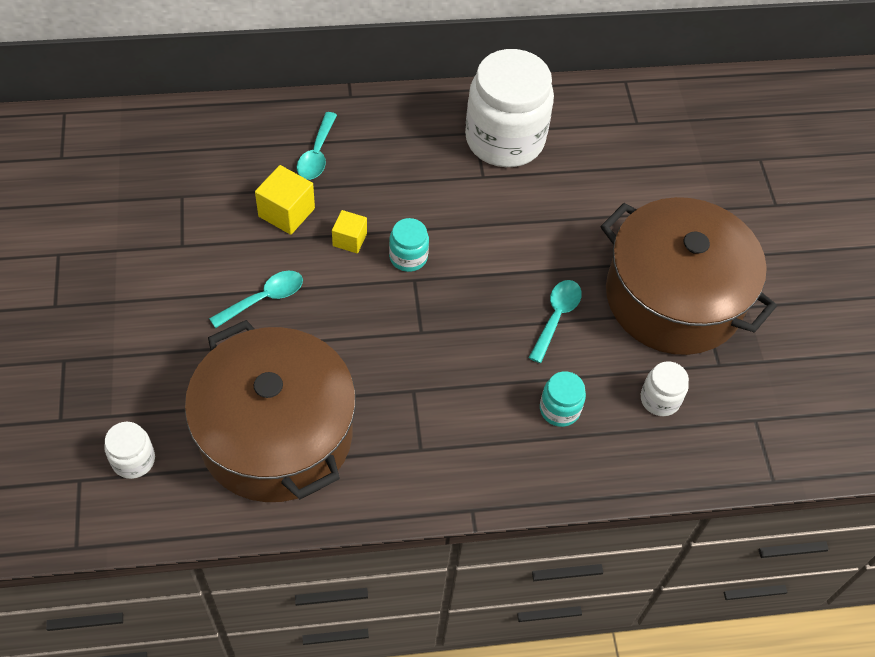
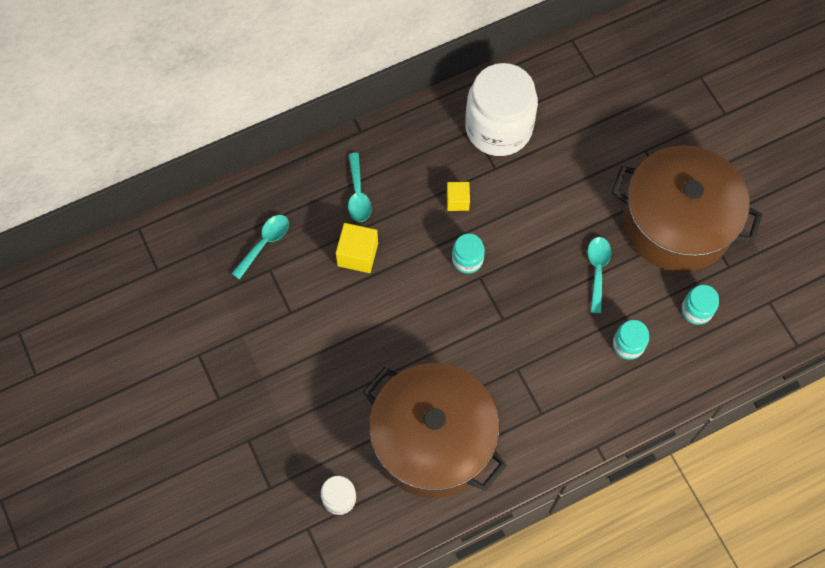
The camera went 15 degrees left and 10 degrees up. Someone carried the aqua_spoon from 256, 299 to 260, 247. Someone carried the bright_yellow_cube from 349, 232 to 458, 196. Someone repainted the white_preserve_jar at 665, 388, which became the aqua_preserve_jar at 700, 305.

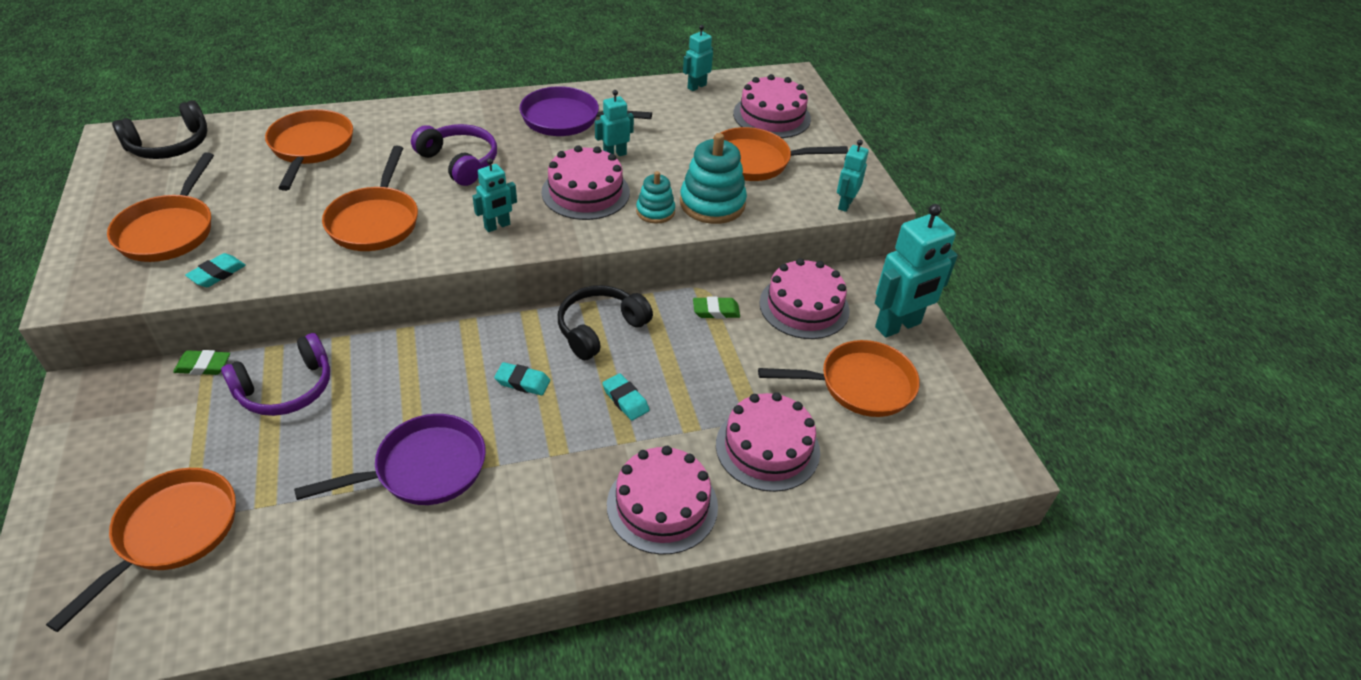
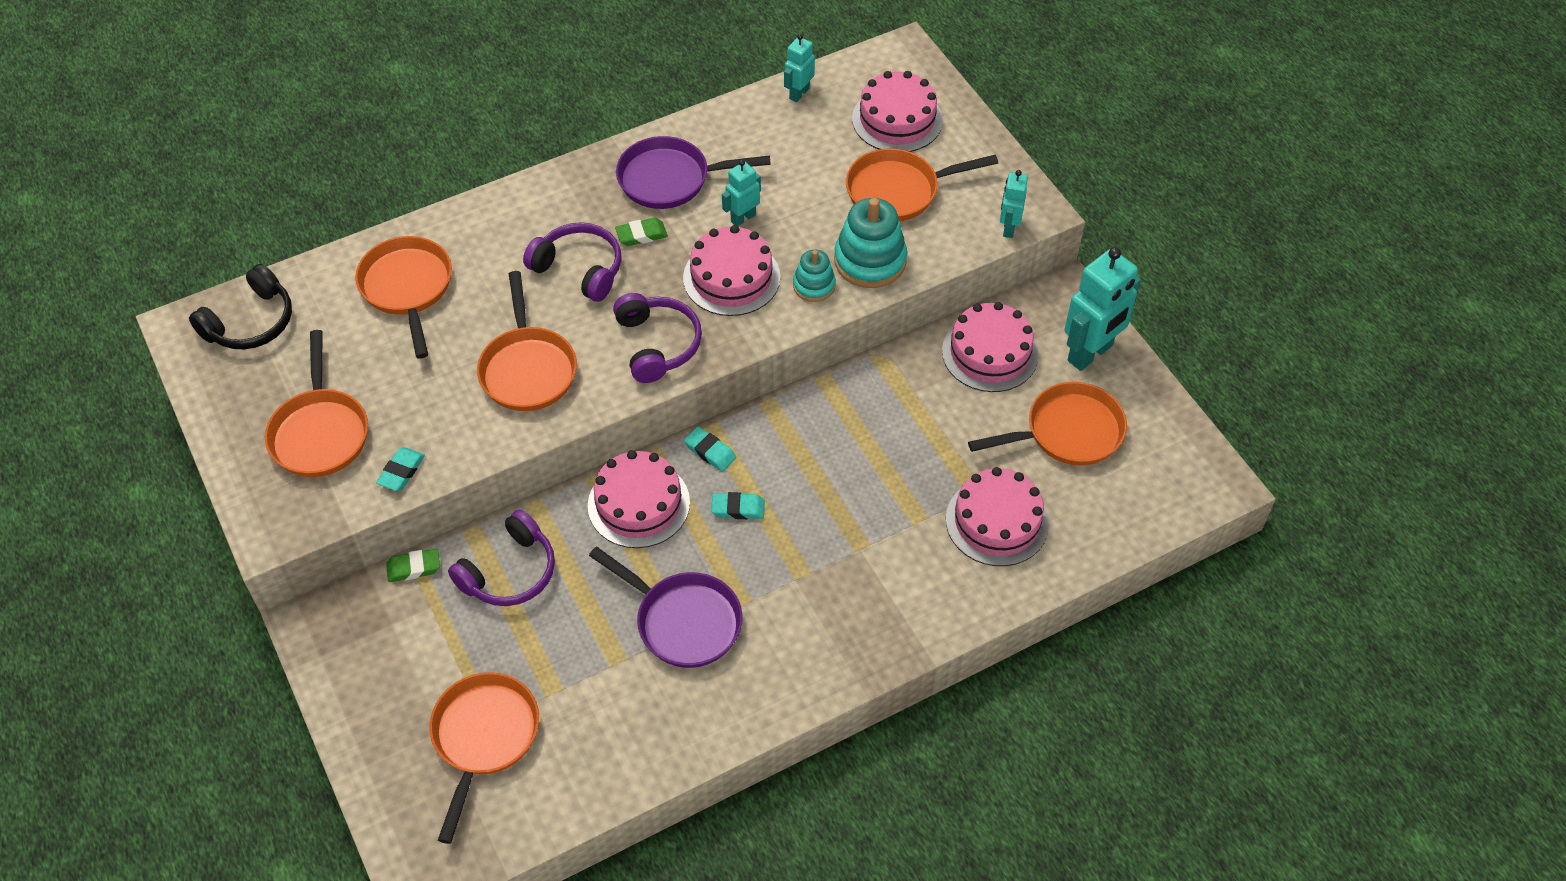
The camera went 10 degrees left and 10 degrees up. Someone took away the black_over-ear_headphones at 605, 322. Someone carried the aqua_gum_eraser from 625, 396 to 710, 449. Someone carried the pink_layer_cake from 662, 500 to 639, 499. Someone carried the green_gum_eraser from 716, 308 to 641, 232. Someone swapped the aqua_robot_figure at 494, 195 for the violet_over-ear_headphones at 657, 338. Someone rotated the violet_skillet at 390, 459 by 75 degrees clockwise.

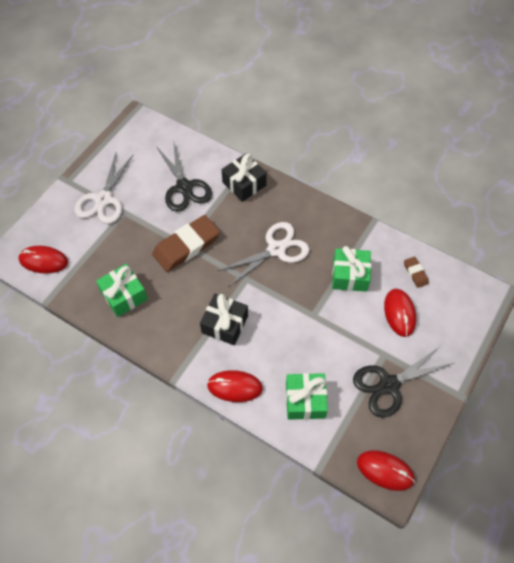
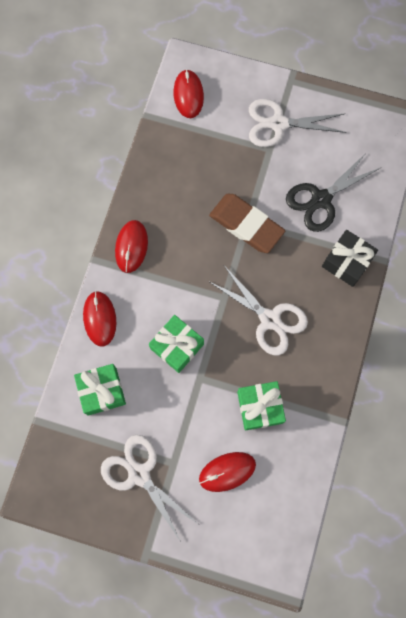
The camera went 75 degrees right and 15 degrees up. Someone took away the black_wrapped_gift at 224, 319. Someone took away the brown_gum_eraser at 416, 272. Someone carried the green_wrapped_gift from 122, 290 to 176, 344. Someone carried the red_mouse from 386, 470 to 131, 246. Someone repainted the black_shears at 403, 382, which became the white_shears at 149, 488.

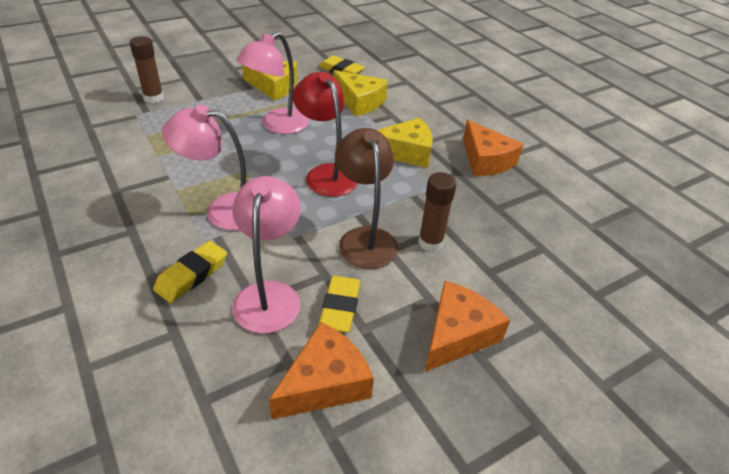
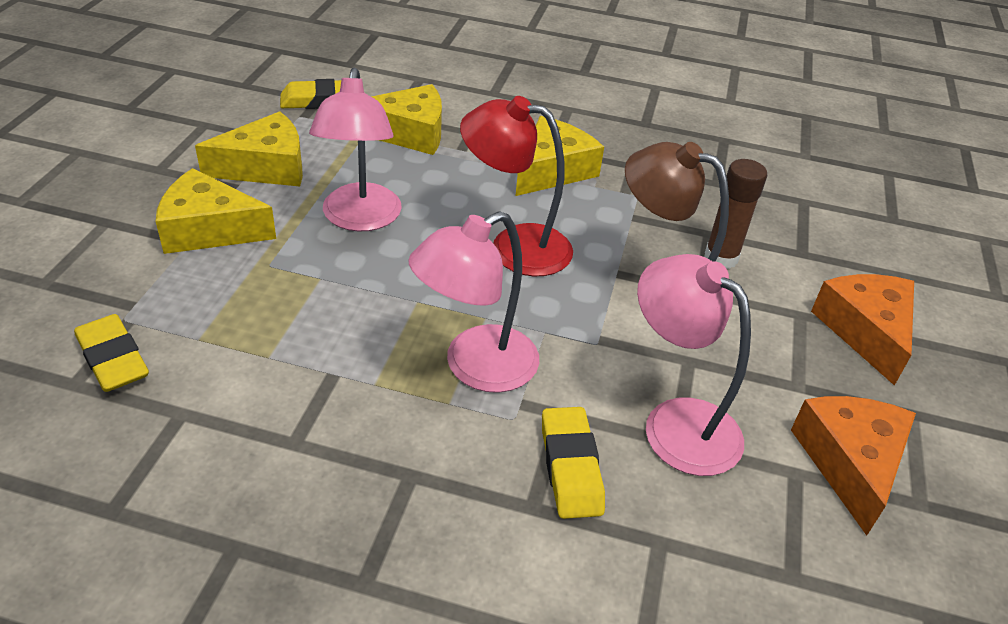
The camera went 45 degrees left and 0 degrees up. Someone took away the brown_glue_stick at 147, 69. Someone took away the orange_cheese_wedge at 493, 148. Someone put down the bright_yellow_cheese_wedge at 216, 211. Someone carried the bright_yellow_gum_eraser from 339, 304 to 111, 353.

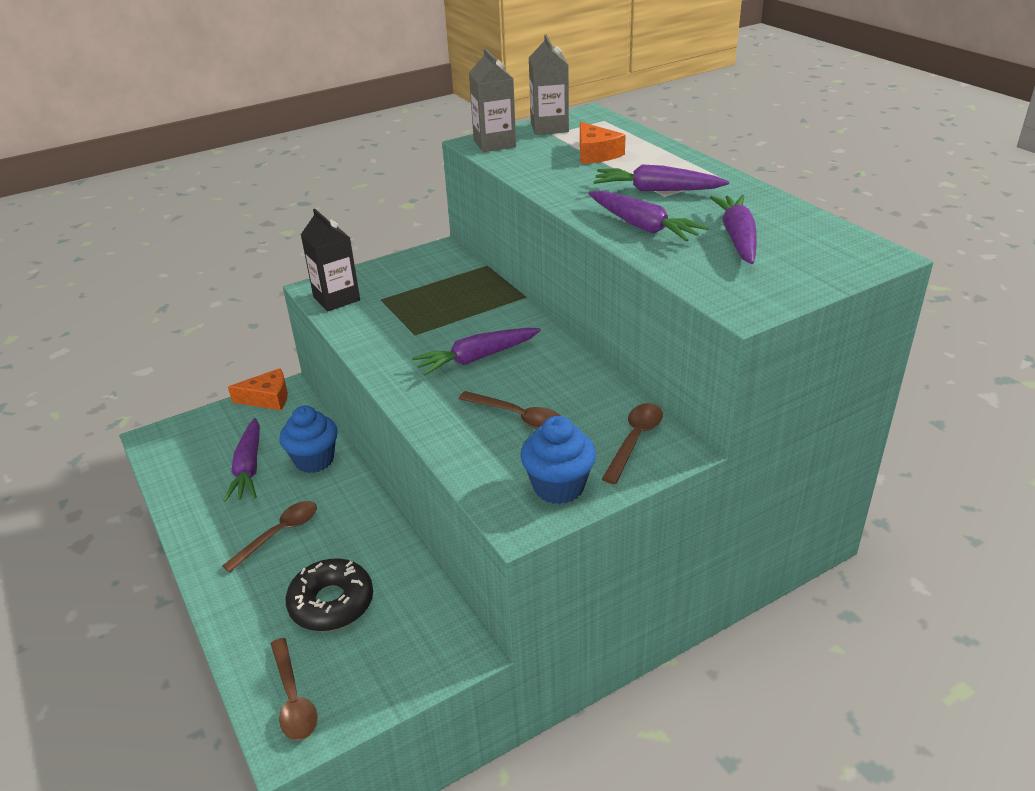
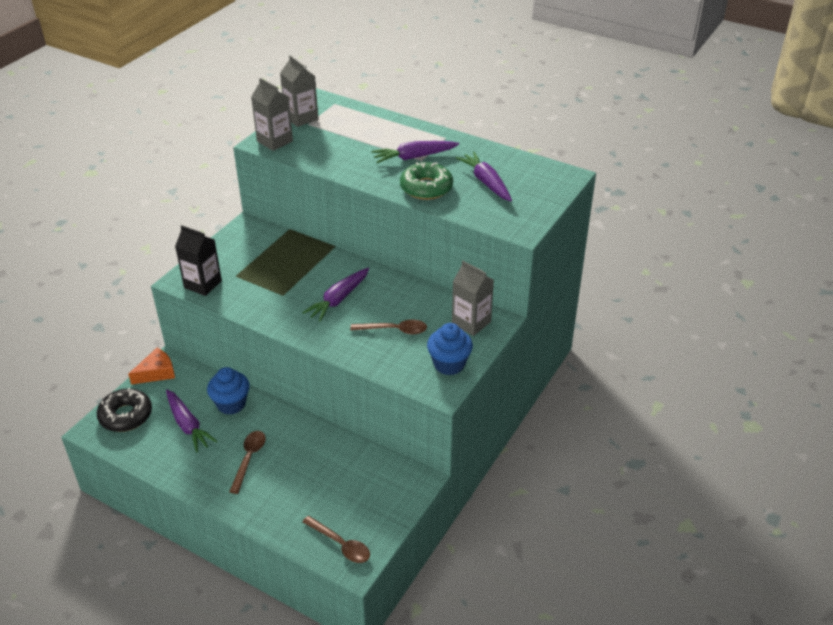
The camera went 30 degrees left and 5 degrees up. Someone took away the orange_cheese_wedge at 603, 143. Someone carried the black_doughnut from 329, 594 to 124, 410. Someone swapped the violet_root_vegetable at 648, 216 for the green_doughnut at 426, 181. Someone swapped the brown_spoon at 632, 443 for the gray_milk_carton at 473, 298.

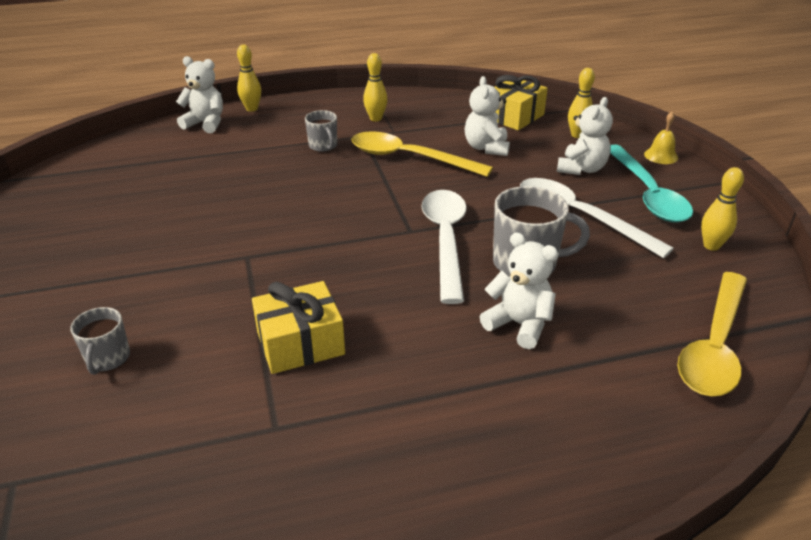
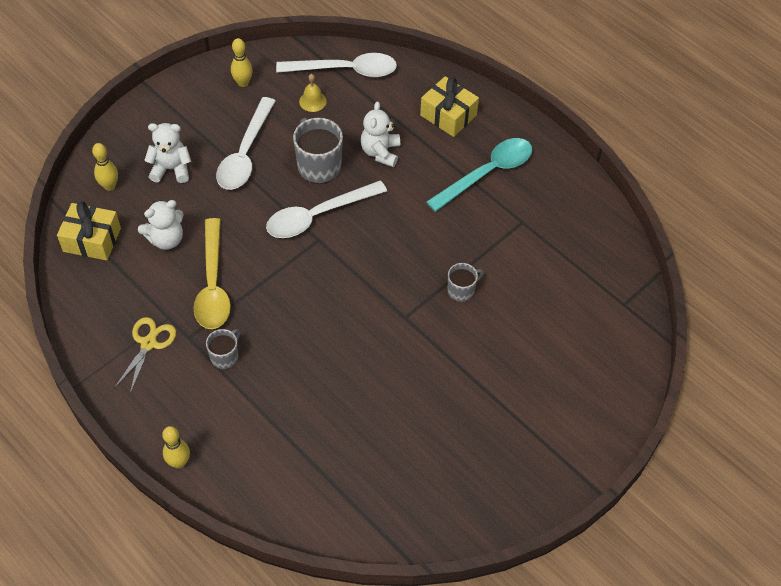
The camera went 120 degrees left and 20 degrees up. Someone took away the white_teddy at 199, 94. Someone carried the gray_coffee_mug from 100, 341 to 466, 282. Someone carried the bright_yellow_wrapped_gift from 298, 327 to 449, 106. Someone carried the aqua_spoon from 651, 184 to 479, 175. Someone carried the bright_yellow_hand_bell from 661, 138 to 313, 93. Someone swapped the bright_yellow_tenpin at 375, 87 for the bright_yellow_shears at 145, 355. Someone repainted the bright_yellow_spoon at 712, 334, which became the white_spoon at 336, 65.

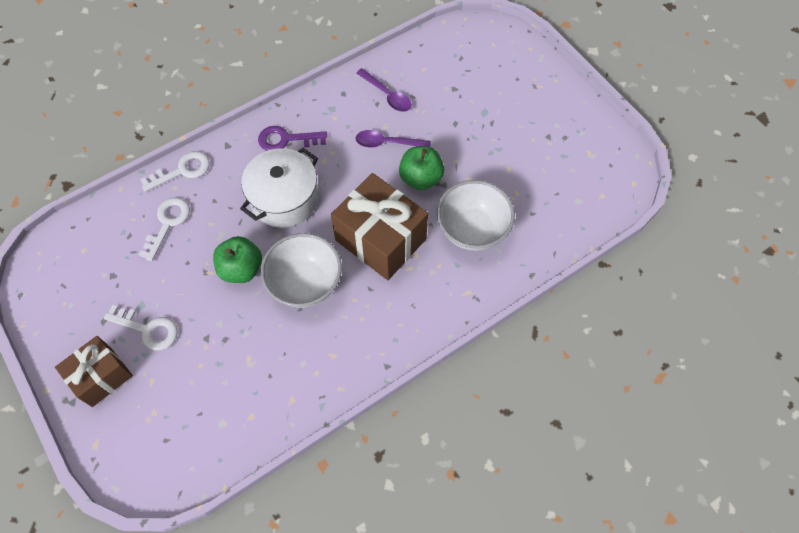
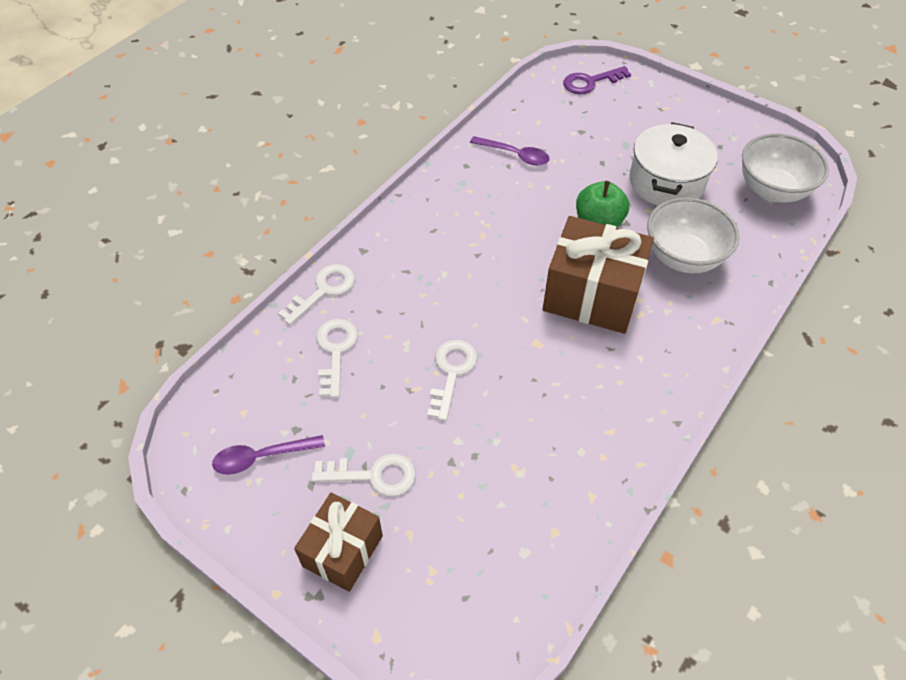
The camera went 20 degrees left and 10 degrees down. Someone carried the white_cooking_pot from 279, 188 to 673, 164. Someone carried the violet_door_key from 292, 138 to 597, 80. Someone carried the white_deep_dish from 301, 270 to 785, 168. Someone carried the violet_spoon from 393, 138 to 268, 455. Someone swapped the green_apple at 237, 259 for the white_door_key at 452, 380.

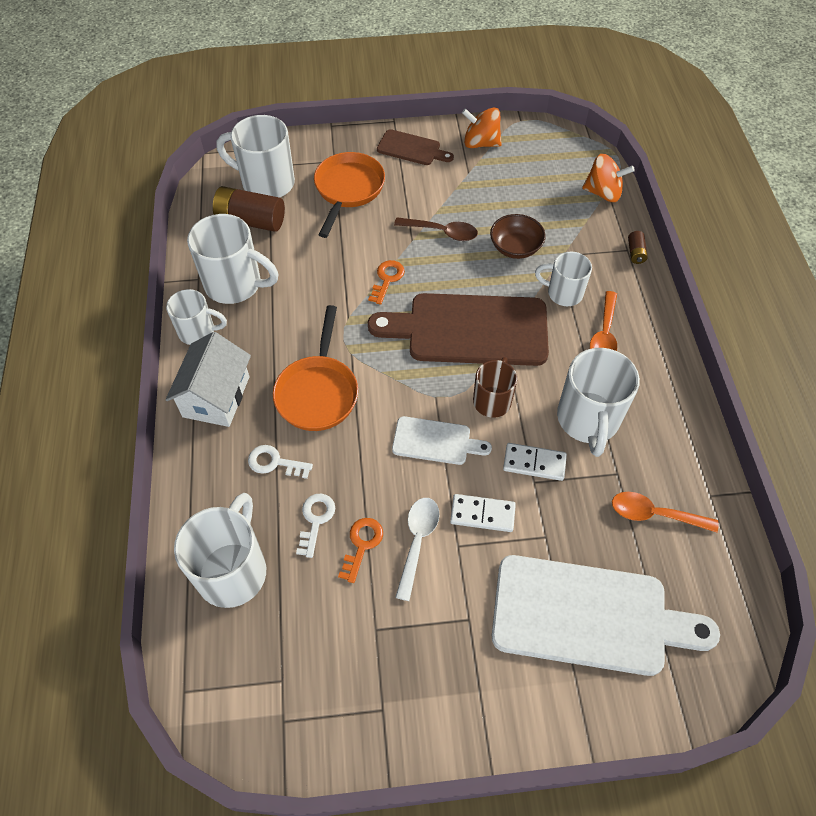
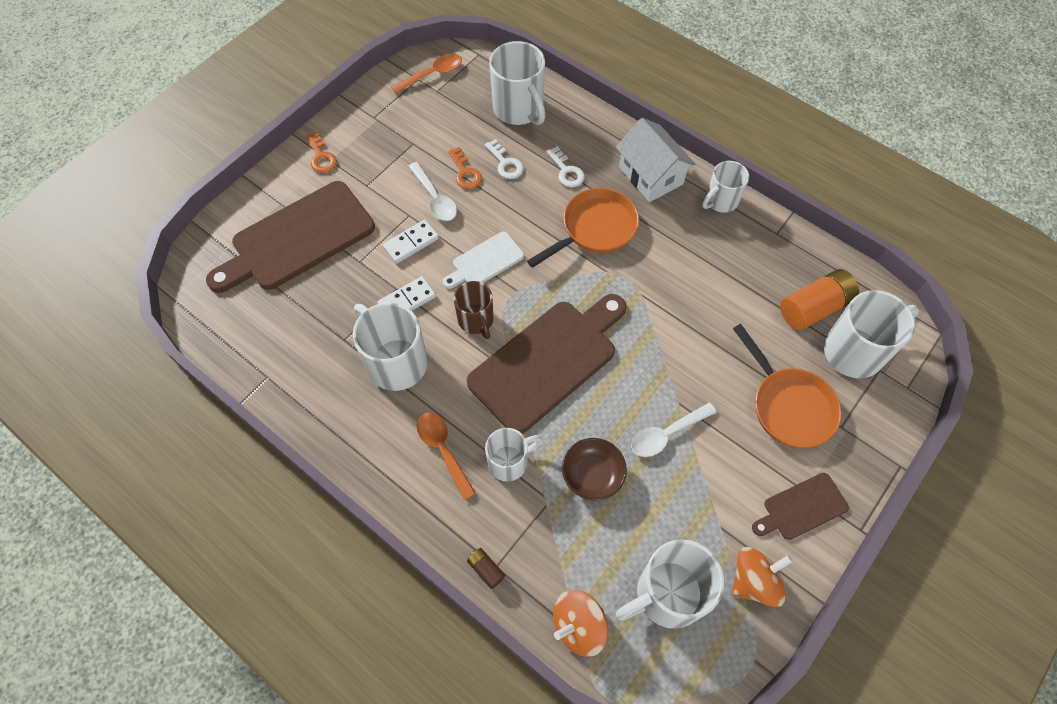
The camera went 135 degrees right and 5 degrees up. Someone carried the white_coffee_mug from 232, 259 to 669, 584. Someone carried the orange_door_key from 386, 282 to 321, 152. Someone carried the orange_spoon from 665, 512 to 426, 74. Someone repainted the brown_power_cell at 249, 209, which became the orange_power_cell at 819, 300. Someone repainted the brown_spoon at 436, 229, which became the white_spoon at 674, 430. Someone repainted the white_chopping_board at 606, 615, which became the brown_chopping_board at 290, 237. Someone rotated the white_door_key at 280, 462 by 90 degrees clockwise. Someone rotated the orange_skillet at 315, 368 by 90 degrees clockwise.

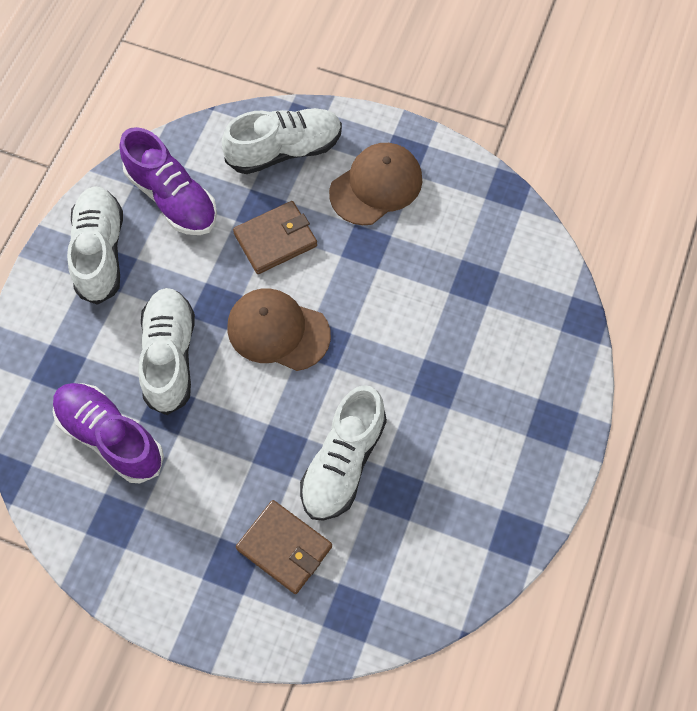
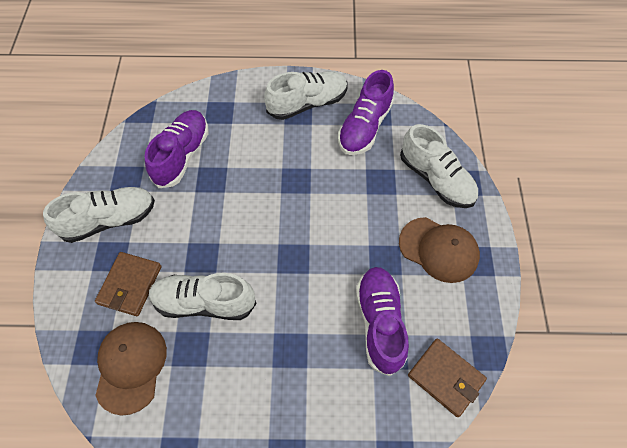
The camera went 70 degrees right and 5 degrees down. Someone put down the violet_sneaker at 382, 321. Someone carried the white_sneaker from 166, 351 to 99, 215. Someone carried the brown_baseball_cap from 279, 329 to 131, 369. Someone carried the brown_card_wallet from 275, 237 to 447, 377.

